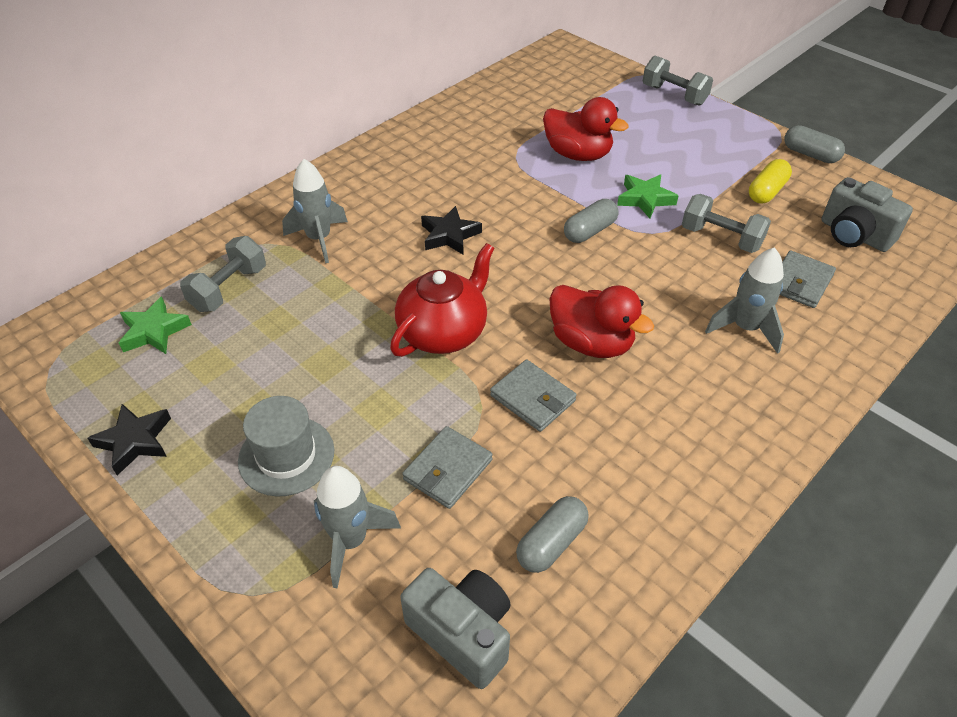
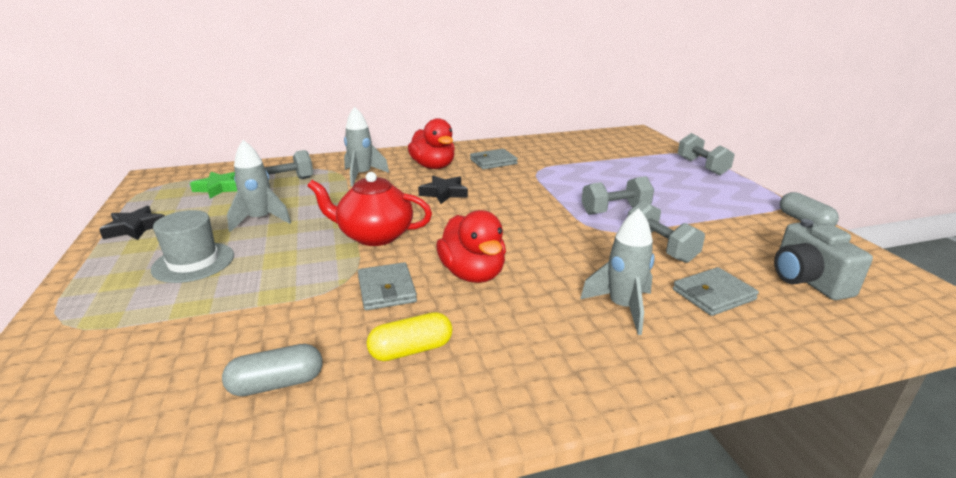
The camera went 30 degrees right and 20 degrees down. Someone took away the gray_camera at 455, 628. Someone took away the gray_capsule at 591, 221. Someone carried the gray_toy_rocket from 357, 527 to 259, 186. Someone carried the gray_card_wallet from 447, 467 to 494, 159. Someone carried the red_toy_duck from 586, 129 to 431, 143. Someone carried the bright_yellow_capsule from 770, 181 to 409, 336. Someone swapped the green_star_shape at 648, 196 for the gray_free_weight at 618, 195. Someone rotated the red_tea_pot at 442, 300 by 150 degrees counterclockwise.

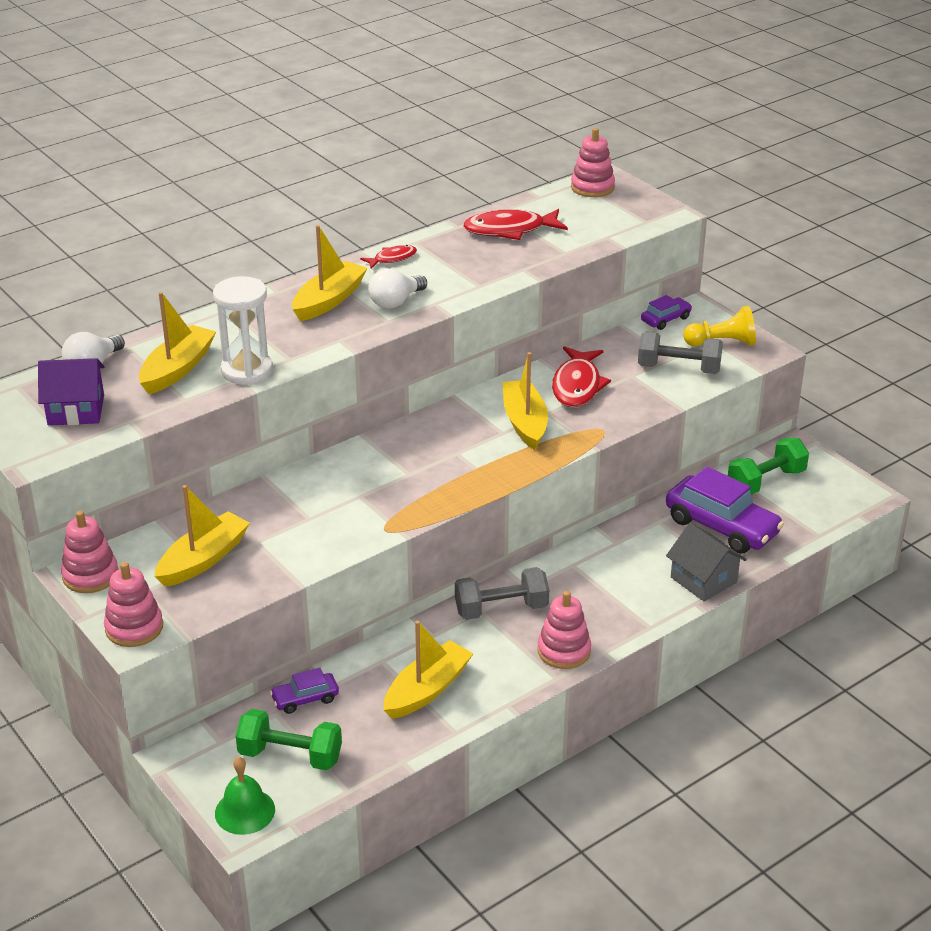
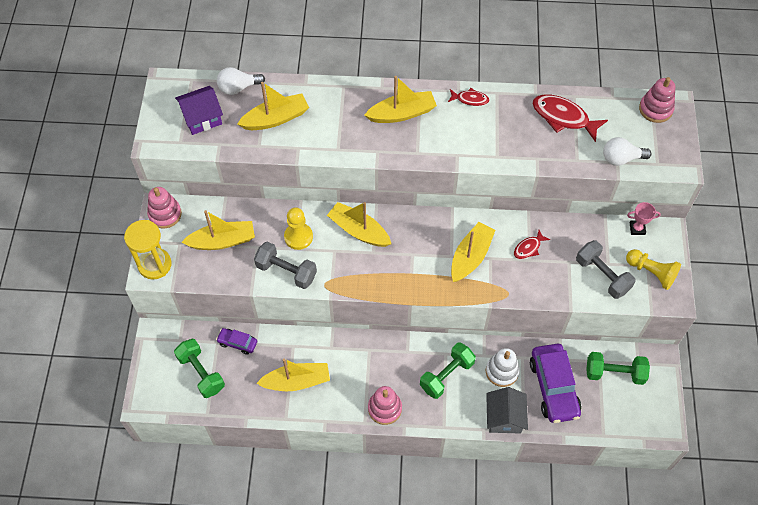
The camera went 40 degrees right and 25 degrees up. Someone took away the white_sandglass at 243, 330. Someone took away the green_hand_bell at 245, 796. Someone put down the bright_yellow_pawn at 298, 228. Someone put down the bright_yellow_boat at 359, 224. Someone put down the green_free_weight at 448, 371. Someone put down the white_stacking_toy at 503, 367. Someone carried the white_light_bulb from 397, 288 to 627, 151. Someone carried the gray_free_weight from 502, 593 to 285, 265. Someone swapped the pink_stacking_toy at 133, 604 for the bright_yellow_sandglass at 148, 249. Someone swapped the violet_toy_car at 666, 312 for the pink_award_cup at 644, 218. Someone rotated the violet_toy_house at 71, 392 by 60 degrees counterclockwise. Someone scaled the red_fish at 581, 376 by 0.55.

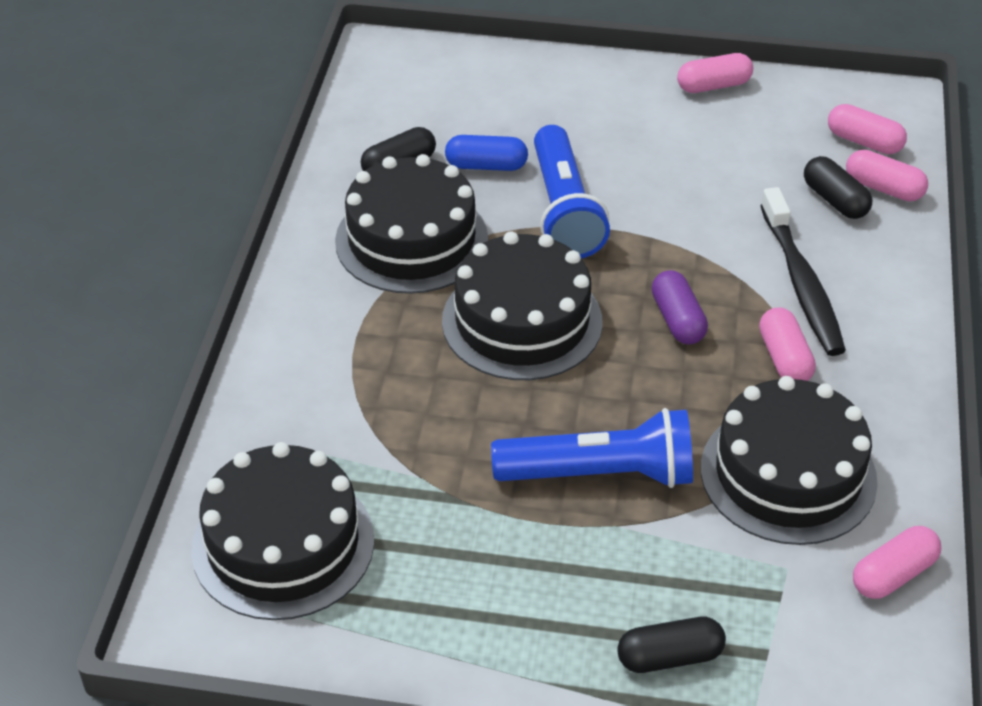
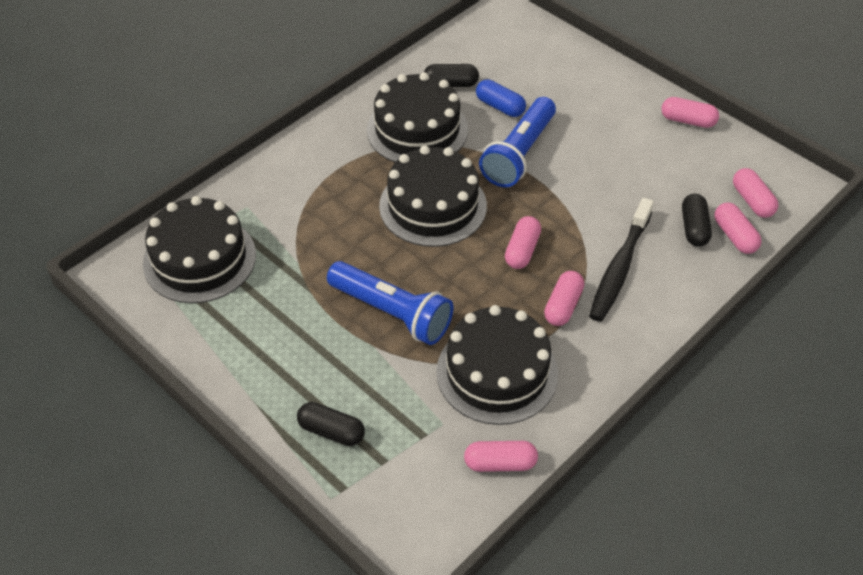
The camera went 35 degrees right and 5 degrees up. Someone repainted the violet_capsule at 680, 307, which became the pink_capsule at 523, 242.

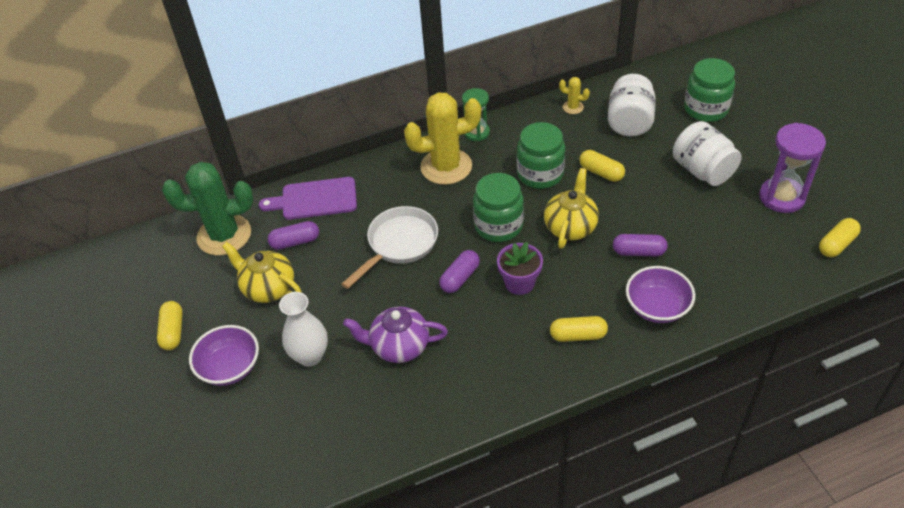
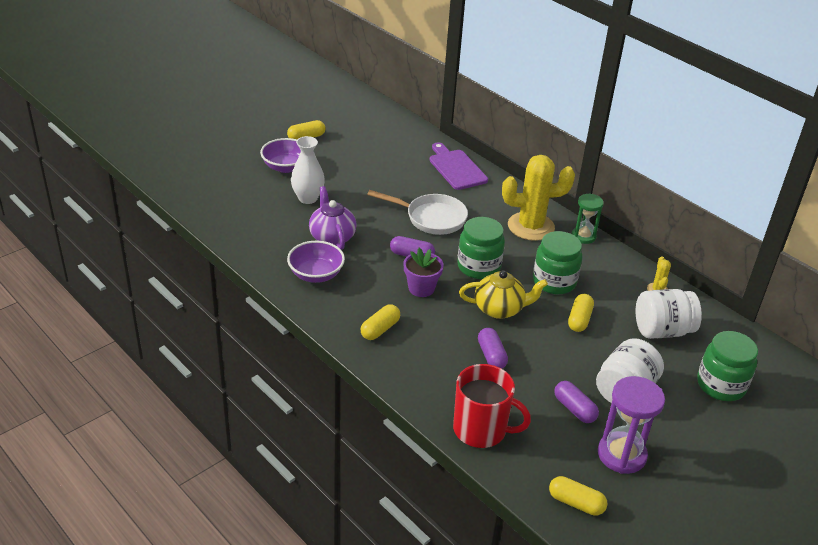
The camera went 65 degrees right and 10 degrees down. Someone took away the green_saguaro_cactus at 207, 209. Someone took away the bright_yellow_tea_pot at 262, 272. Someone put down the red_coffee_mug at 492, 406. Someone carried the violet_capsule from 293, 235 to 576, 402. Someone carried the violet_deep_dish from 660, 294 to 316, 262. Someone rotated the bright_yellow_saguaro_cactus at 442, 138 by 60 degrees counterclockwise. Someone rotated the bright_yellow_capsule at 579, 329 by 60 degrees clockwise.

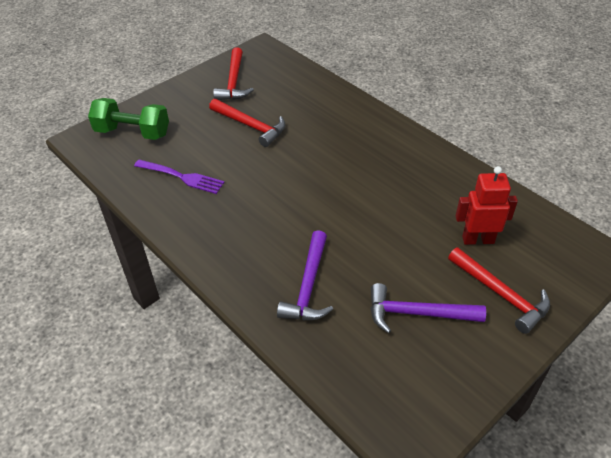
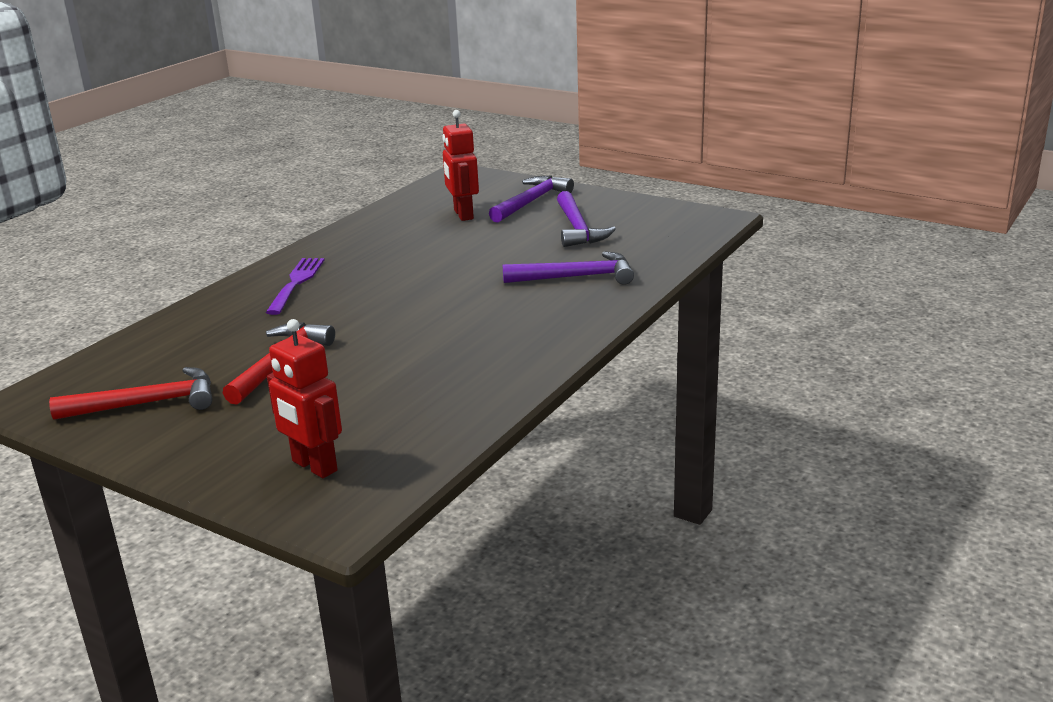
The camera went 105 degrees left and 20 degrees down. Someone carried the violet_dinner_fork from 179, 177 to 295, 286. Someone swapped the green_free_weight at 128, 119 for the red_robot_figure at 304, 398. Someone repainted the red_claw_hammer at 499, 290, which became the violet_claw_hammer at 531, 199.

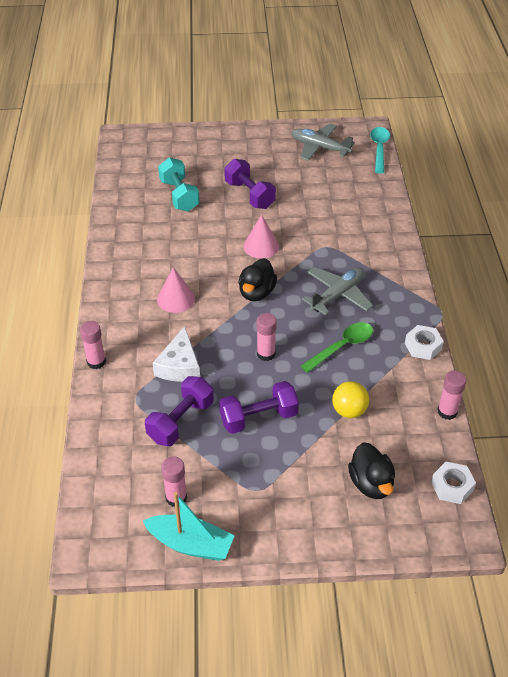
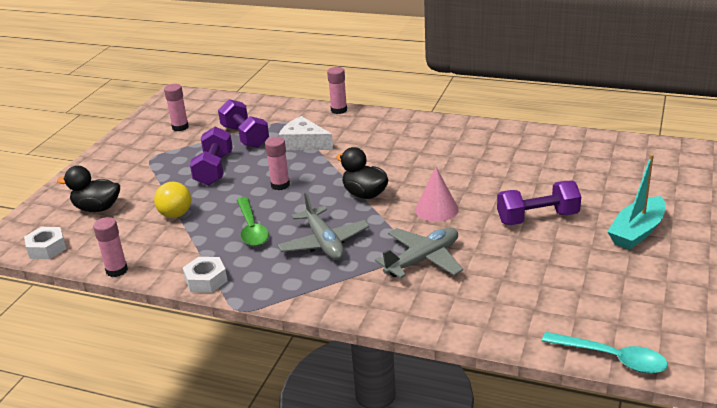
The camera went 115 degrees right and 15 degrees down. Someone took away the pink_solid_cone at 176, 290. Someone took away the aqua_free_weight at 179, 184. Someone carried the aqua_boat from 189, 526 to 636, 202. Someone carried the gray_toy_plane from 323, 142 to 419, 253.

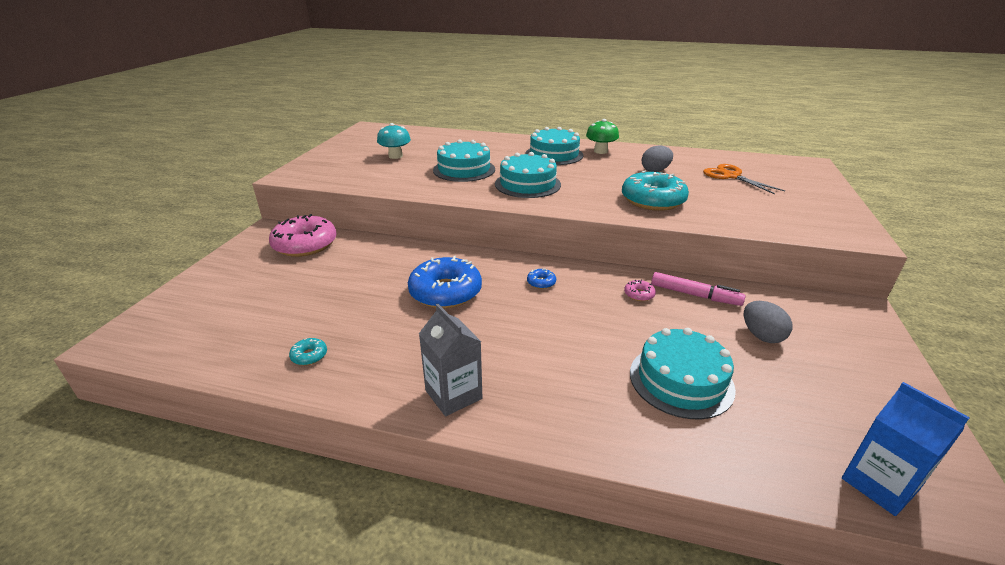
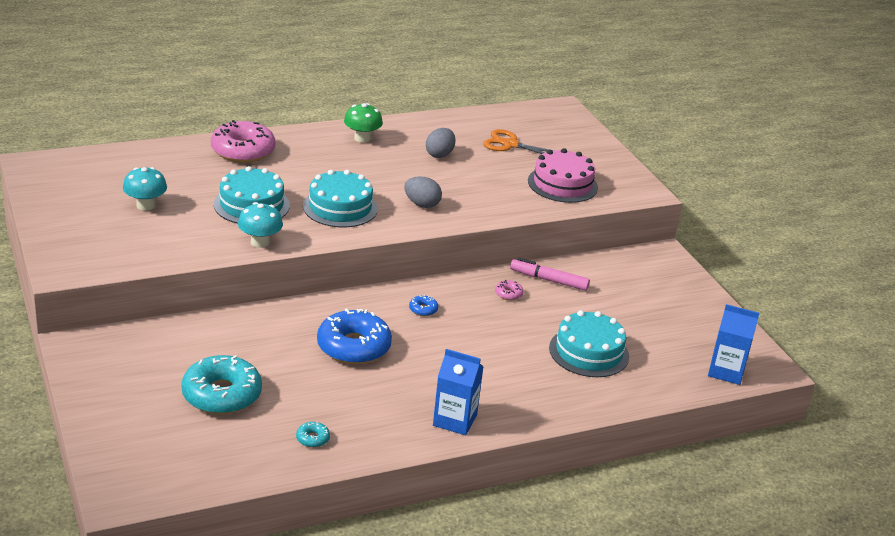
The camera went 40 degrees left and 0 degrees up. Someone took away the aqua_layer_cake at 554, 146. Someone put down the aqua_mushroom at 260, 225. Someone put down the pink_layer_cake at 563, 175. Someone carried the pink_doughnut from 302, 235 to 243, 141. Someone carried the aqua_doughnut from 655, 191 to 221, 384. Someone carried the gray_egg_shape from 768, 322 to 423, 192. Someone repainted the gray_milk_carton at 450, 360, which became the blue_milk_carton at 458, 392. Someone rotated the pink_marker_pen at 698, 289 by 150 degrees counterclockwise.

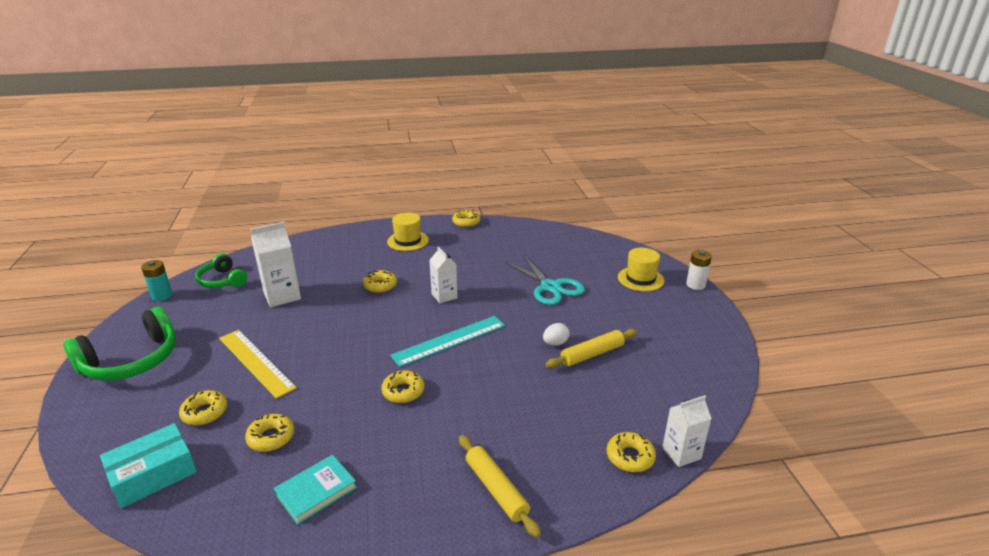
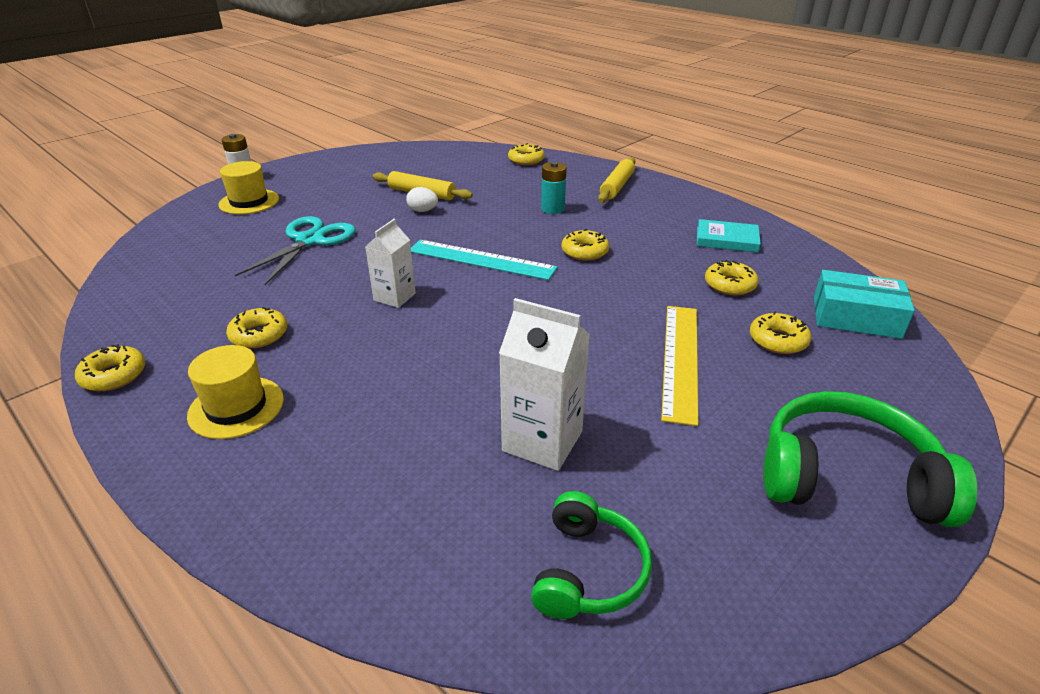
The camera went 125 degrees left and 5 degrees up. Someone took away the white_milk_carton at 687, 431. Someone carried the aqua_power_cell from 157, 280 to 554, 188. Someone carried the bright_yellow_doughnut from 380, 281 to 256, 327.

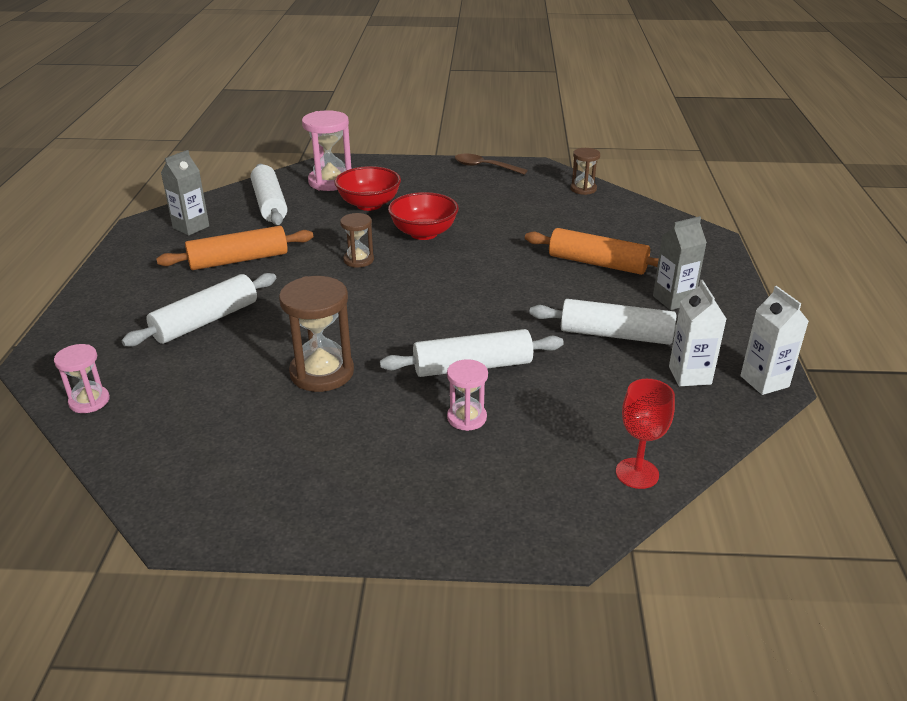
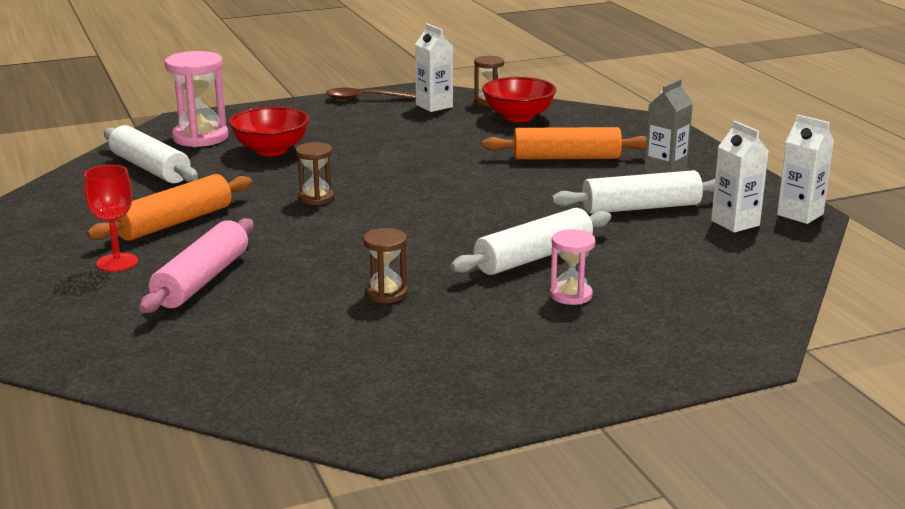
The camera went 25 degrees left and 10 degrees down. Someone took away the pink_sandglass at 82, 378. Someone took away the gray_milk_carton at 185, 193. Someone put down the white_milk_carton at 434, 68. Someone carried the red_deep_dish from 423, 216 to 519, 99. Someone carried the red_wine_glass from 645, 434 to 111, 218. Someone repainted the white_dough_roller at 198, 310, which became the pink_dough_roller at 196, 265. Someone scaled the brown_sandglass at 316, 334 by 0.58.

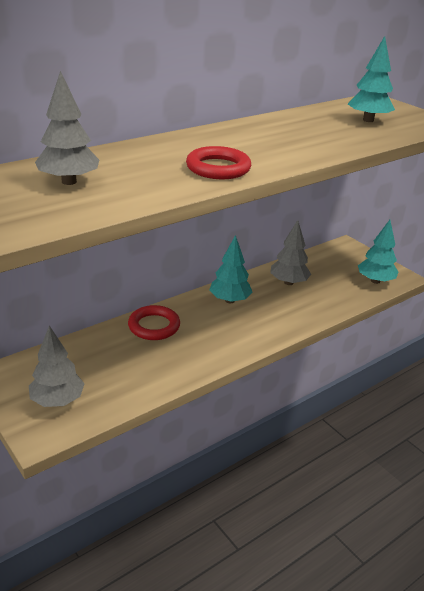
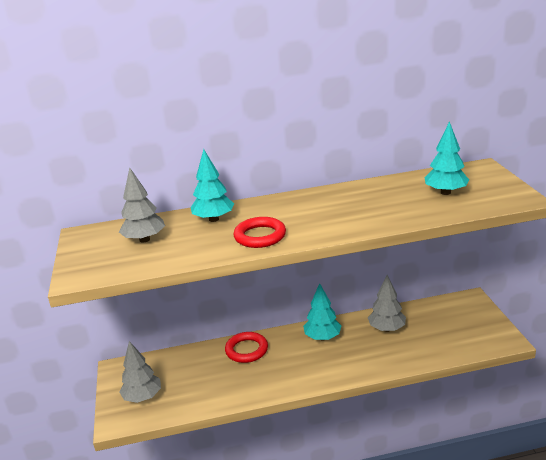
The camera went 30 degrees right and 5 degrees down. Someone carried the aqua_toy_tree from 378, 252 to 212, 185.

